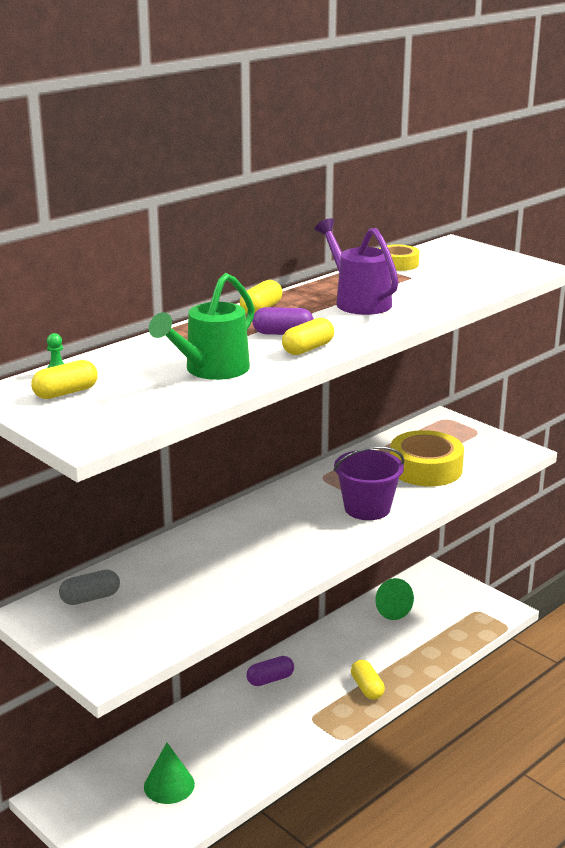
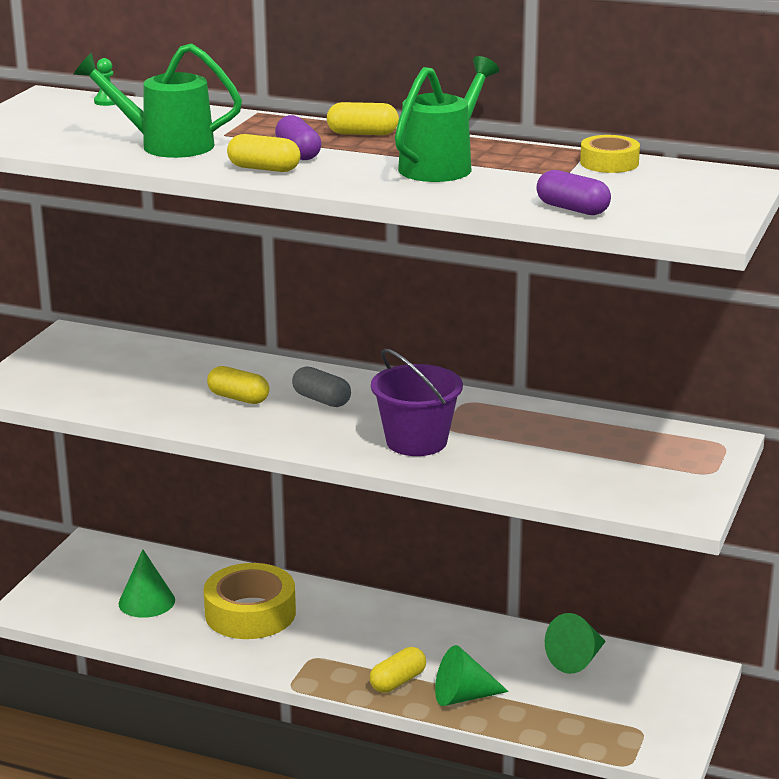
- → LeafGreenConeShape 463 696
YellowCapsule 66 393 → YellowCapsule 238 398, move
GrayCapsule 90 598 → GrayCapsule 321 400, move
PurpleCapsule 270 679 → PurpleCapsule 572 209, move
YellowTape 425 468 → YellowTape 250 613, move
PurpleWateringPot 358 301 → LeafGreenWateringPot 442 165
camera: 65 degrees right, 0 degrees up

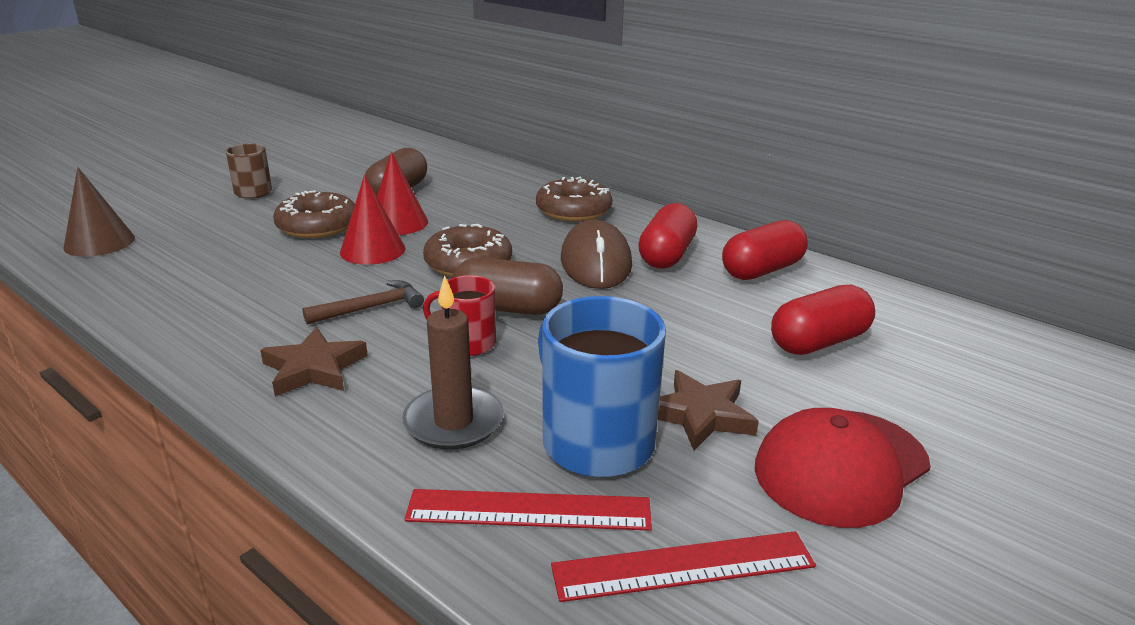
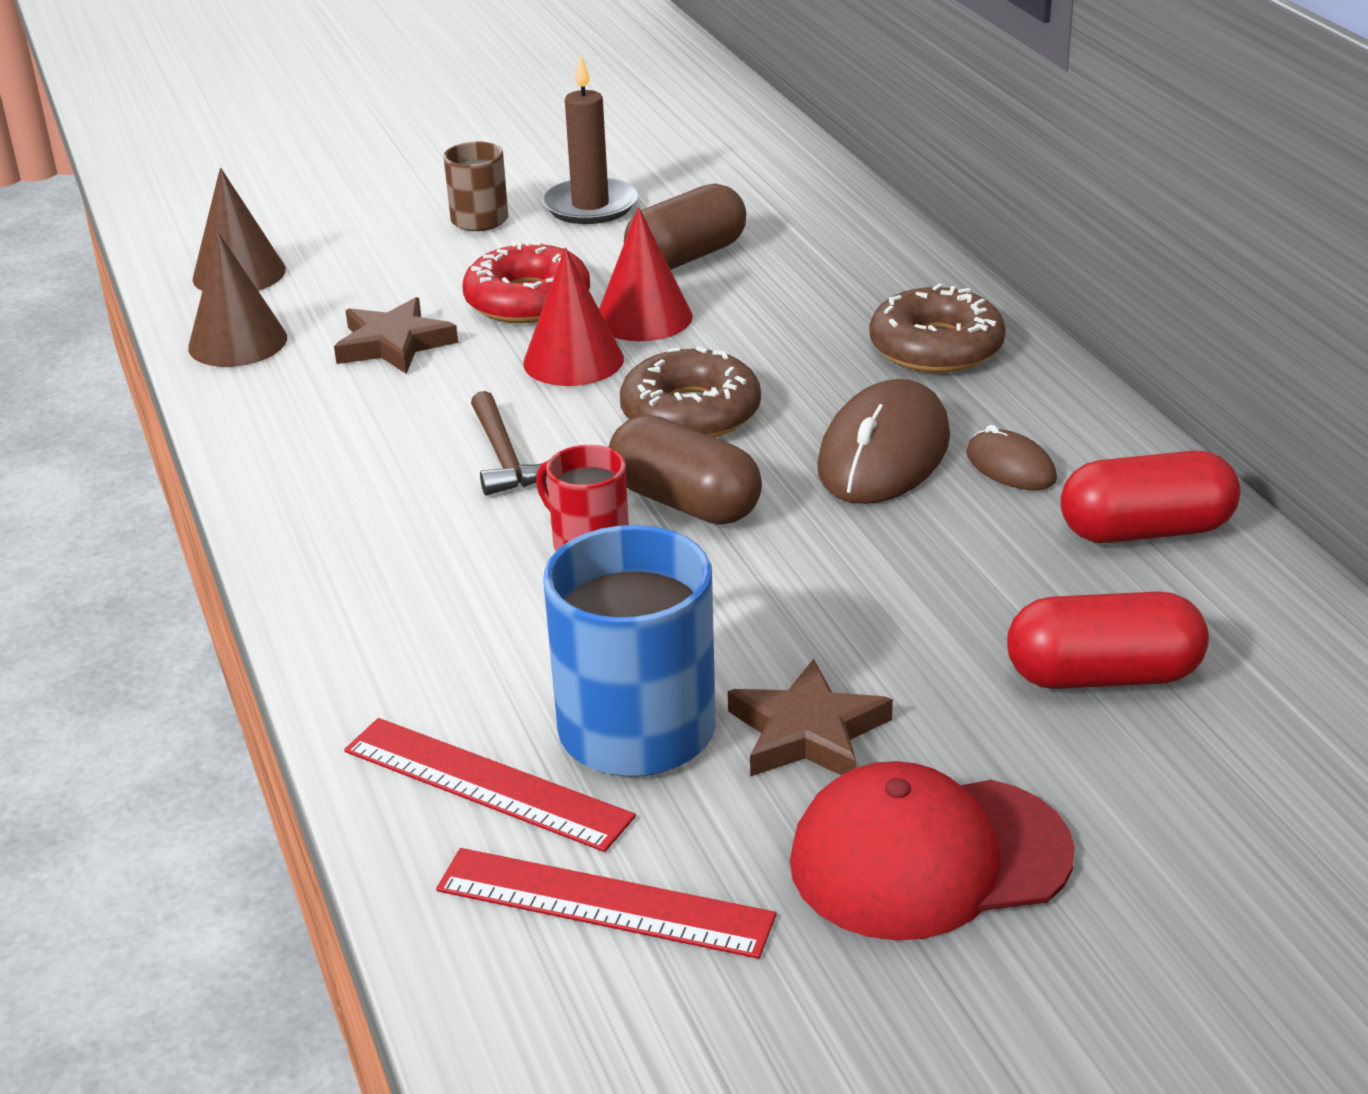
- → RussetConeShape 237 342
RussetStar 314 368 → RussetStar 394 344, move
RussetWaxCandle 453 422 → RussetWaxCandle 590 206, move
RedCapsule 666 255 → RussetMouse 1010 467
RussetGlazedDonut 317 226 → RedGlazedDonut 527 300
RussetHammer 371 308 → RussetHammer 504 457, 75 degrees clockwise
camera: 30 degrees right, 5 degrees up

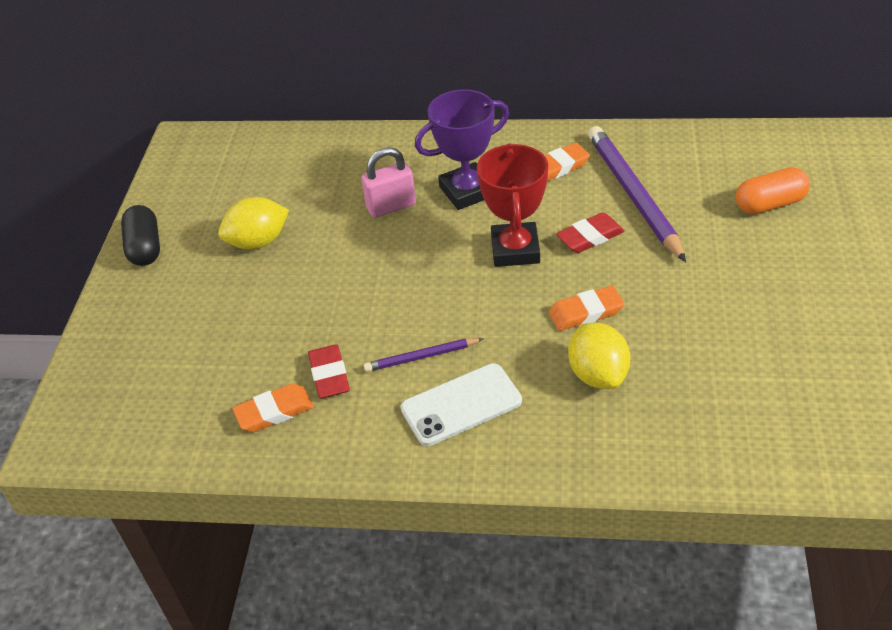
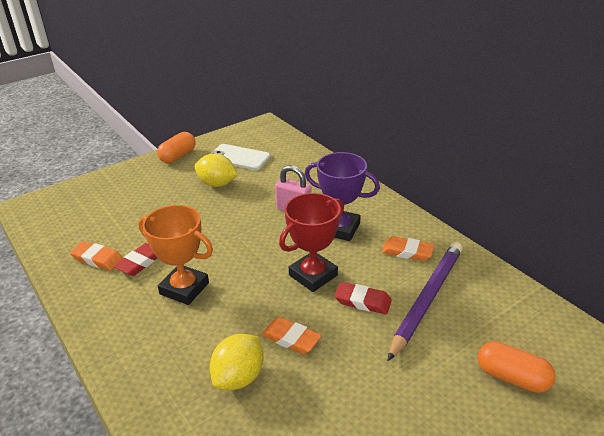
PureWhiteMobilePhone 461 405 → PureWhiteMobilePhone 239 157, move
PurpleLeadPencil 421 357 → OrangeColouredPrizeCup 184 288
JetBlackCapsule 145 248 → OrangeColouredCapsule 178 156
camera: 45 degrees right, 10 degrees down

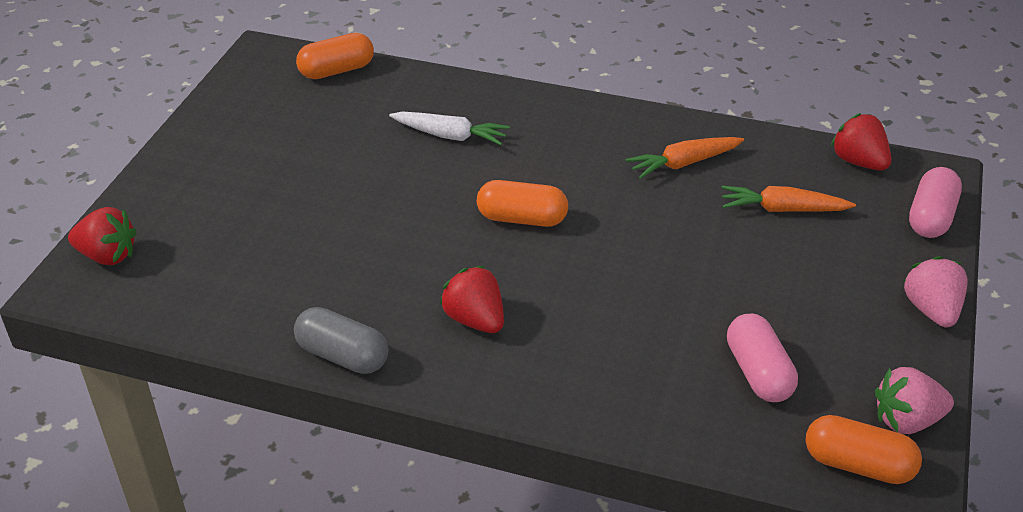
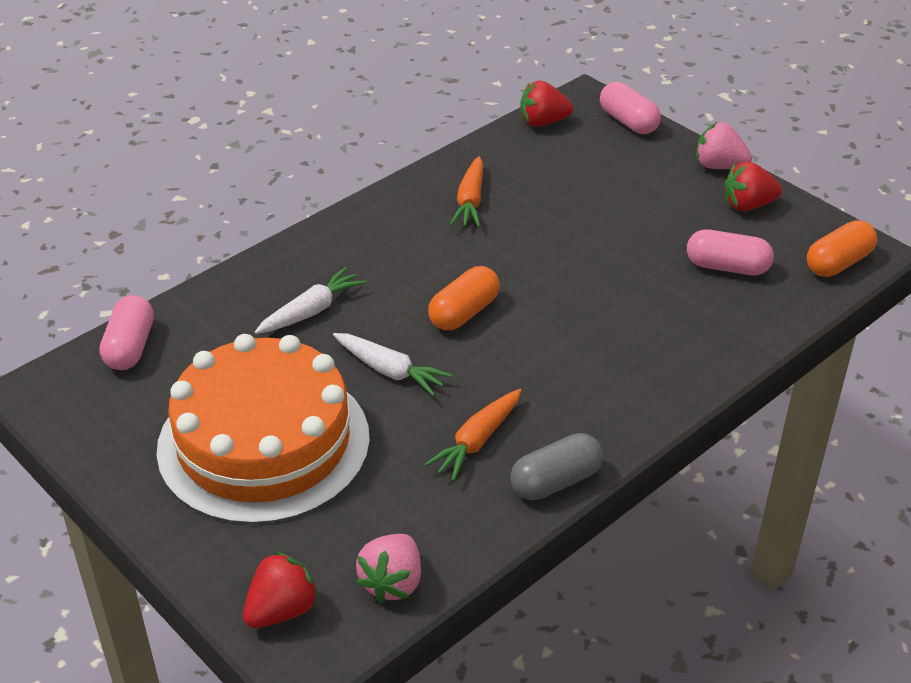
- → OrangeColouredLayerCake 264 443
- → PureWhiteRootVegetable 390 371
RedBerry 475 320 → RedBerry 748 205, move
OrangeColouredRootVegetable 782 209 → OrangeColouredRootVegetable 477 441, move
RosePinkBerry 906 420 → RosePinkBerry 392 582, move
OrangeColouredCapsule 336 70 → RosePinkCapsule 130 347
camera: 60 degrees left, 0 degrees up

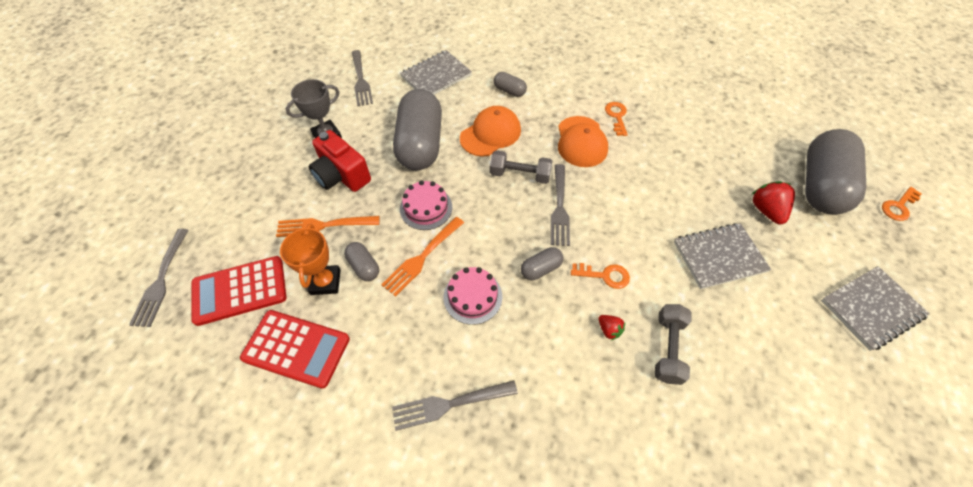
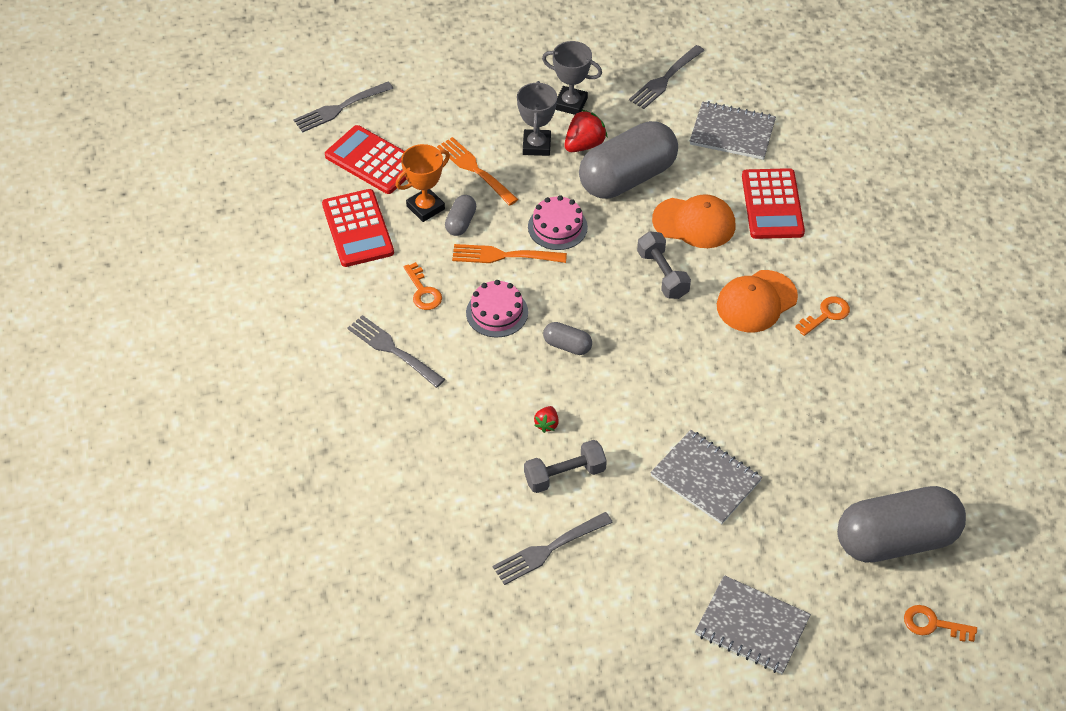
GrayFork 559 208 → GrayFork 548 549, move
OrangeColouredKey 604 275 → OrangeColouredKey 423 291, move
RedBerry 766 210 → RedBerry 584 145, move
RedPhotoCamera 342 176 → GrayPrizeCup 536 145
GrayCapsule 509 91 → RedPocketCalculator 772 204
camera: 55 degrees right, 5 degrees down

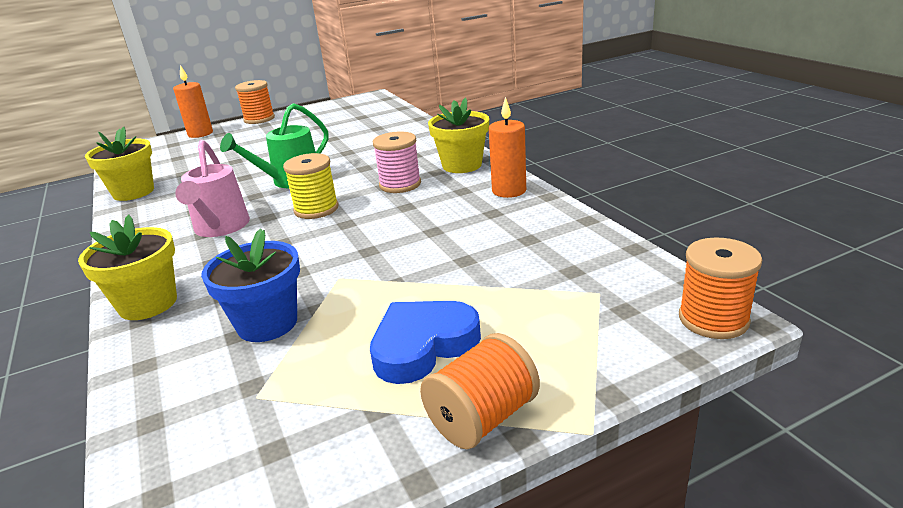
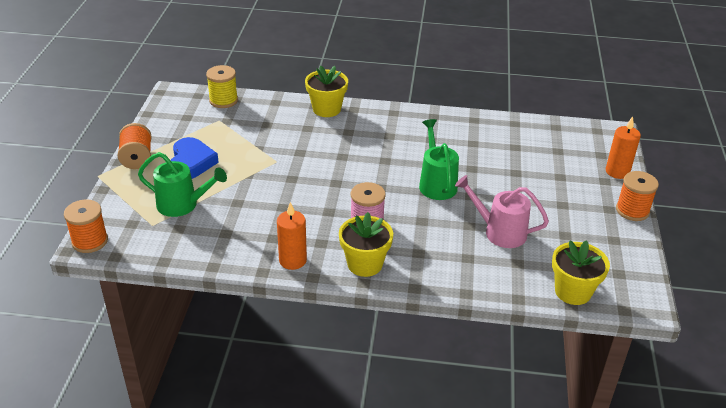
RoyalBlueFlowerPot 267 323 → -
- → LeafGreenWateringPot 183 205
YellowFlowerPot 133 192 → YellowFlowerPot 573 291, move
RosePinkWateringPot 220 228 → RosePinkWateringPot 499 232, move
YellowSpool 316 209 → YellowSpool 223 100, move
camera: 120 degrees right, 10 degrees up

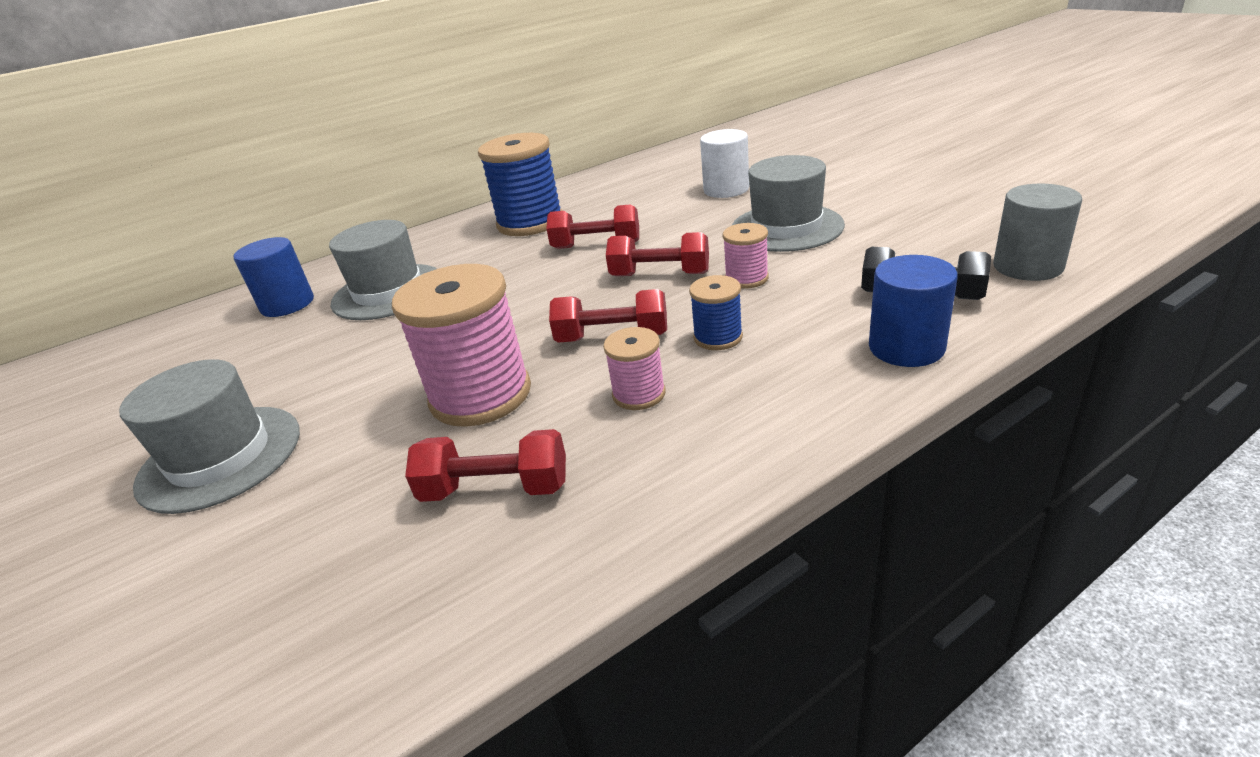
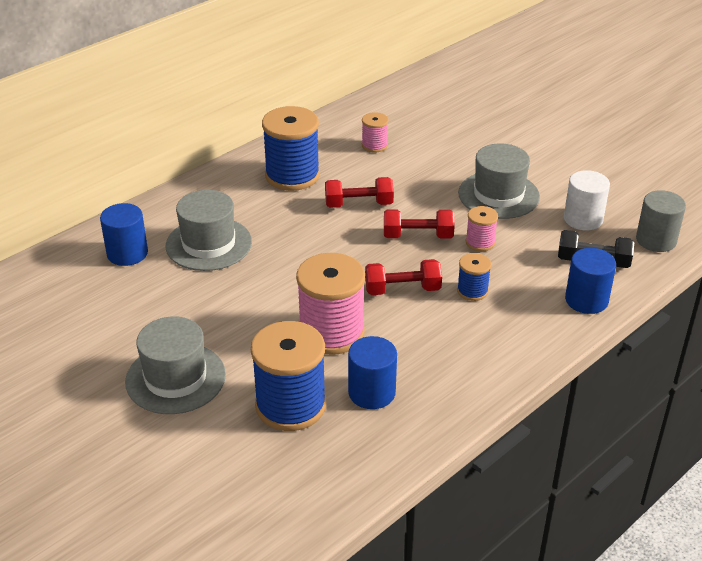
- → RoyalBlueSpool 290 405
RosePinkSpool 639 394 → RosePinkSpool 374 145, move
PureWhiteCylinder 726 190 → PureWhiteCylinder 583 219, move
RedHandWeight 495 489 → RoyalBlueCylinder 371 392
camera: 15 degrees left, 5 degrees up

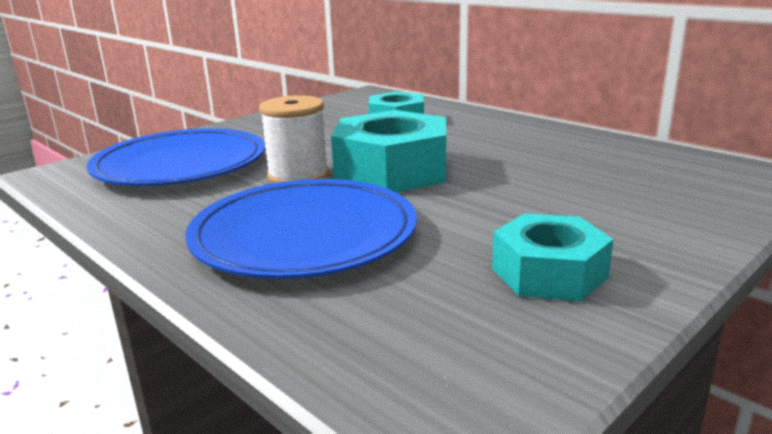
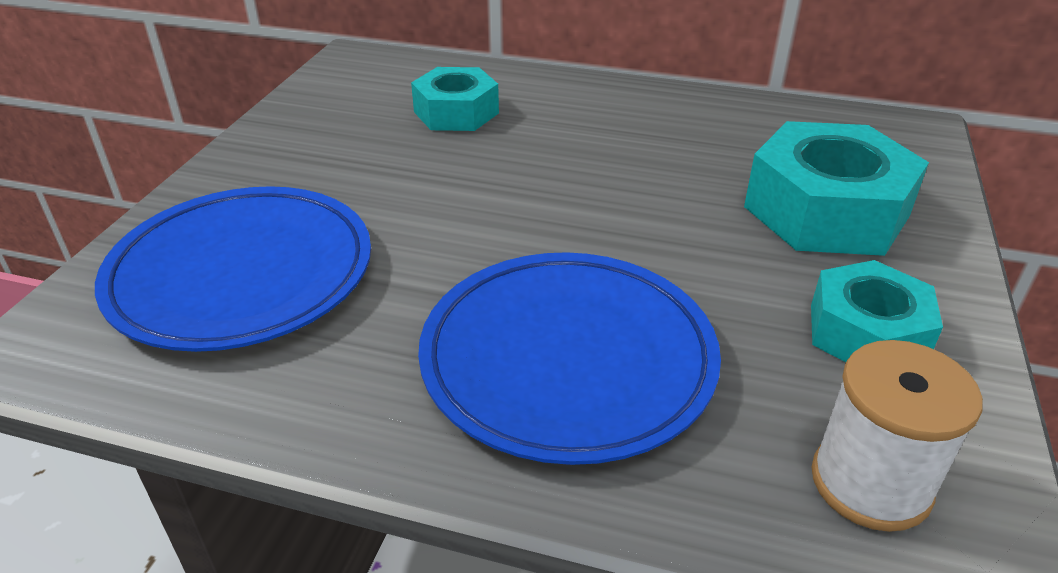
PureWhiteSpool 298 176 → PureWhiteSpool 870 483, move
AquaNut 392 171 → AquaNut 826 211, move
camera: 30 degrees left, 15 degrees up

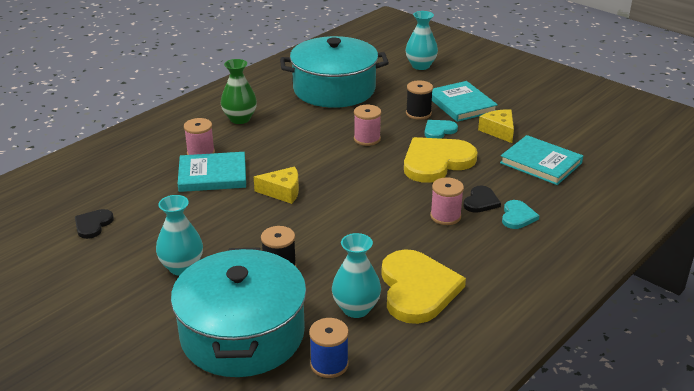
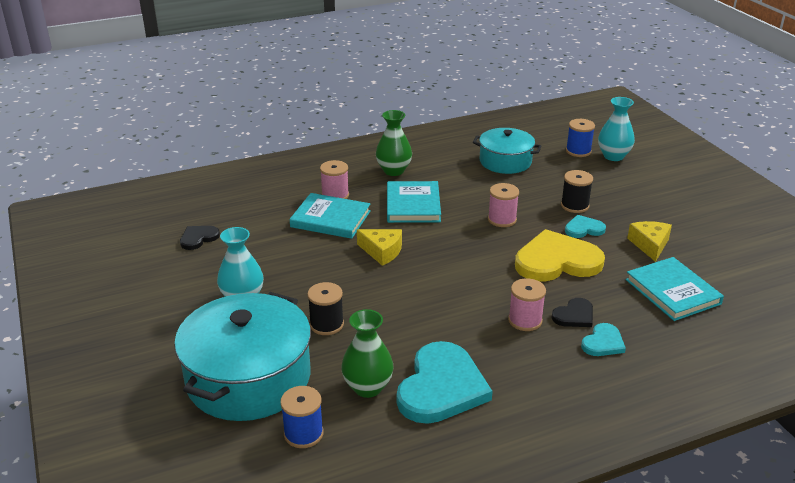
- → RoyalBlueSpool 578 151
AquaBook 461 104 → AquaBook 413 205, move
AquaTallVase 356 308 → LeafGreenTallVase 368 387
YellowHeartShape 417 289 → AquaHeartShape 441 387
AquaCookingPot 334 89 → AquaCookingPot 505 161, x0.60
camera: 25 degrees right, 0 degrees up

